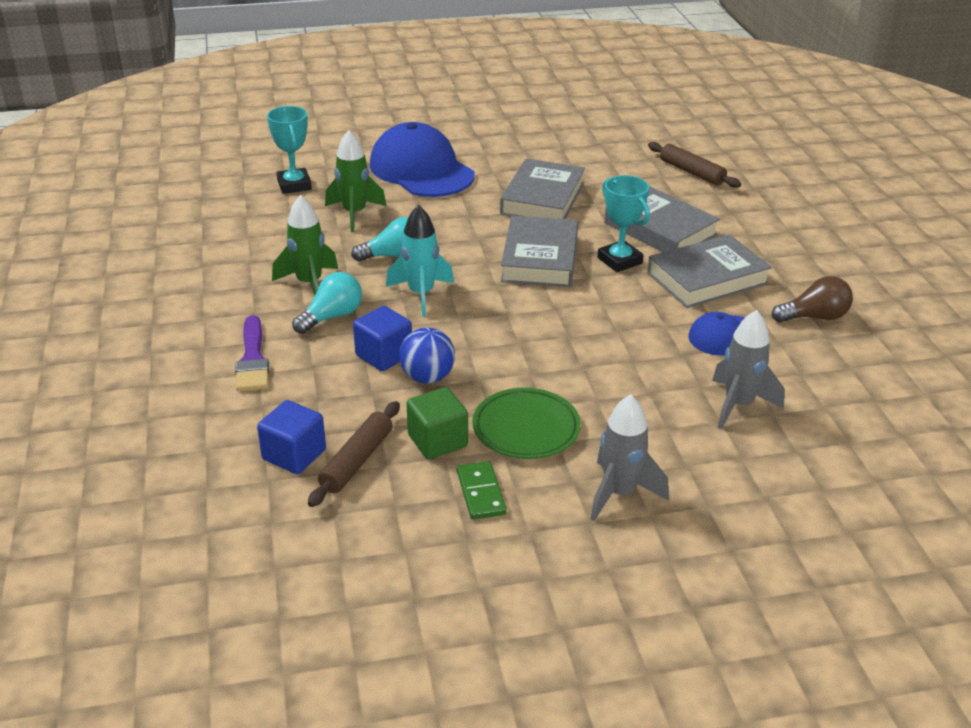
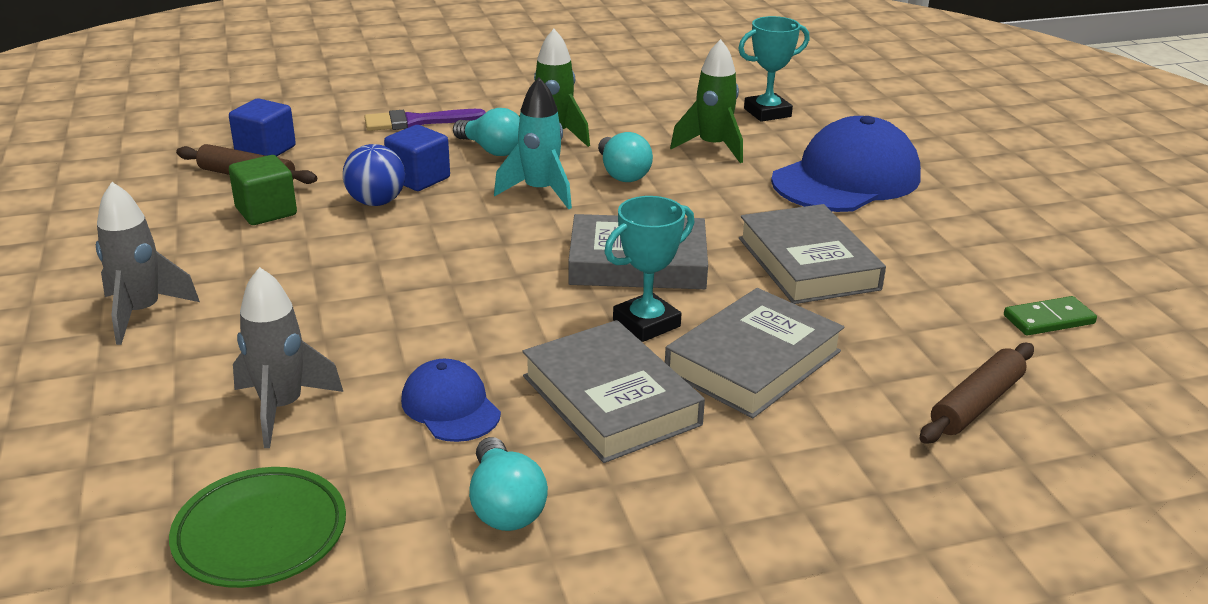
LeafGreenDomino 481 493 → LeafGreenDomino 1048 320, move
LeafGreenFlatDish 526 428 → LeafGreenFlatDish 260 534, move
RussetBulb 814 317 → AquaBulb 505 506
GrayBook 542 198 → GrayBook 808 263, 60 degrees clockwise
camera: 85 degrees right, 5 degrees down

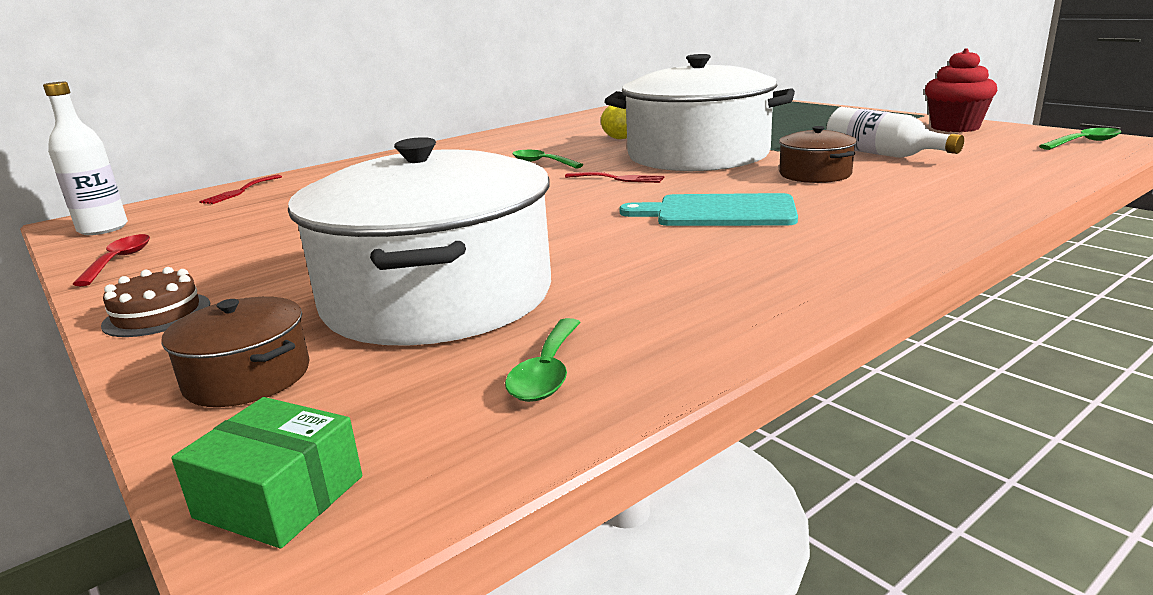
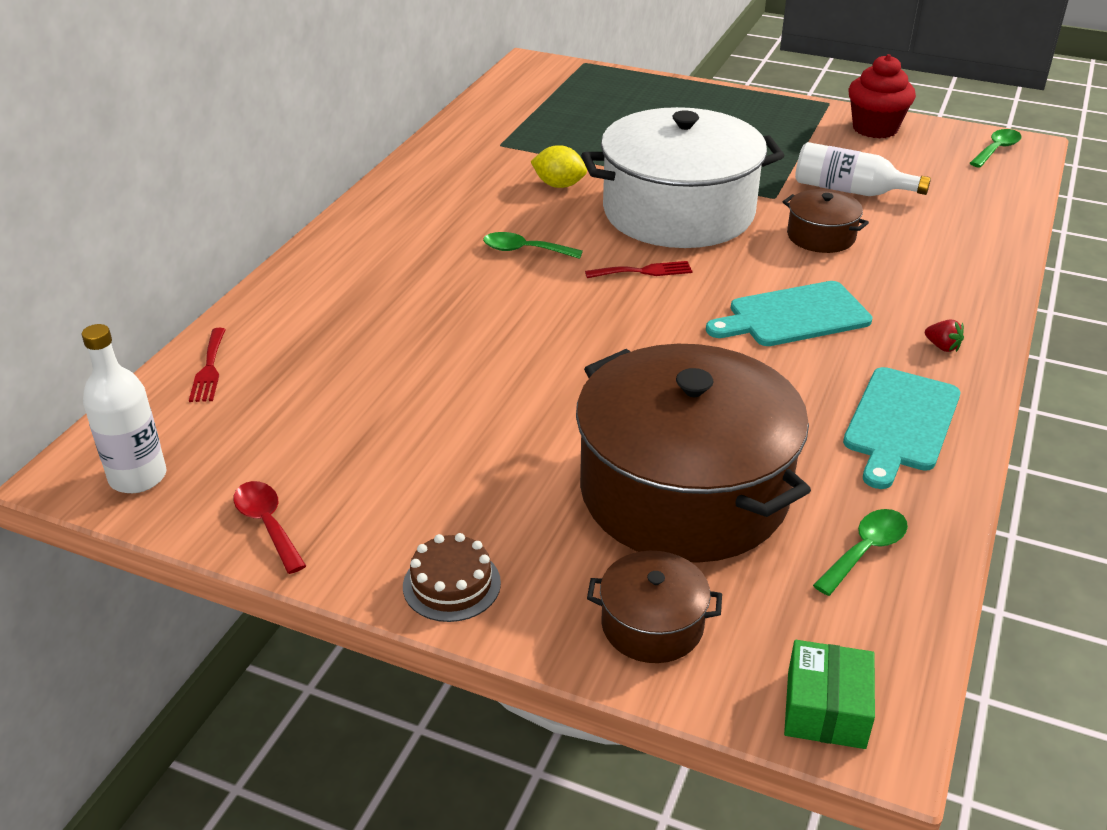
- → AquaBreadBoard 900 423
- → RedBerry 942 347
PureWhiteCookingPot 438 296 → RussetCookingPot 684 491
LeafGreenParcel 279 497 → LeafGreenParcel 826 709, 75 degrees counterclockwise
LeafGreenTablespoon 547 372 → LeafGreenTablespoon 865 550, 120 degrees counterclockwise
camera: 30 degrees left, 15 degrees up

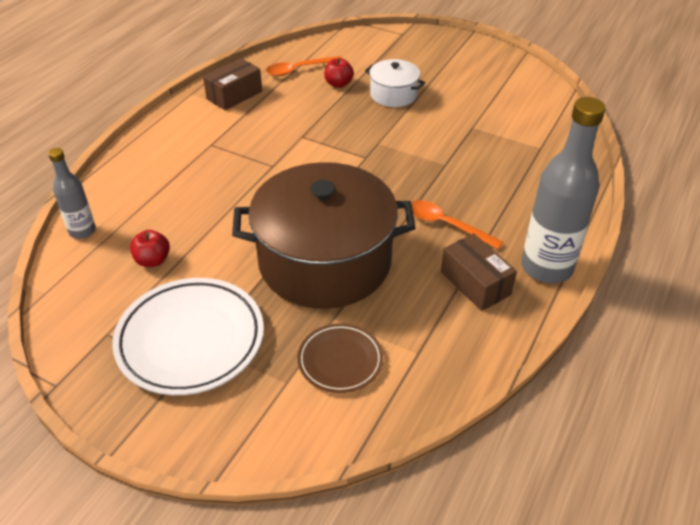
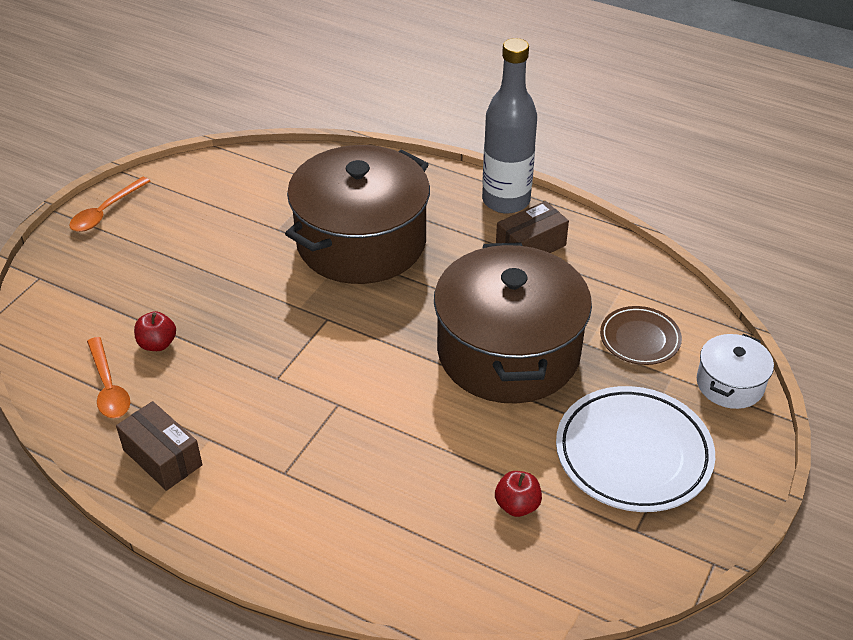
GrayBottle 82 231 → -
- → RussetCookingPot 361 242
PureWhiteCookingPot 393 94 → PureWhiteCookingPot 730 384, move
OrangeColouredTablespoon 446 225 → OrangeColouredTablespoon 106 212, move
camera: 90 degrees left, 0 degrees up

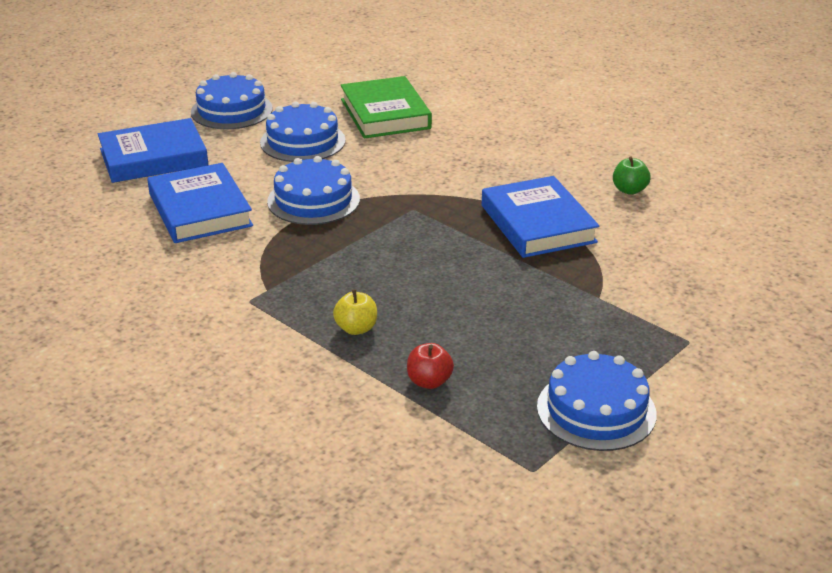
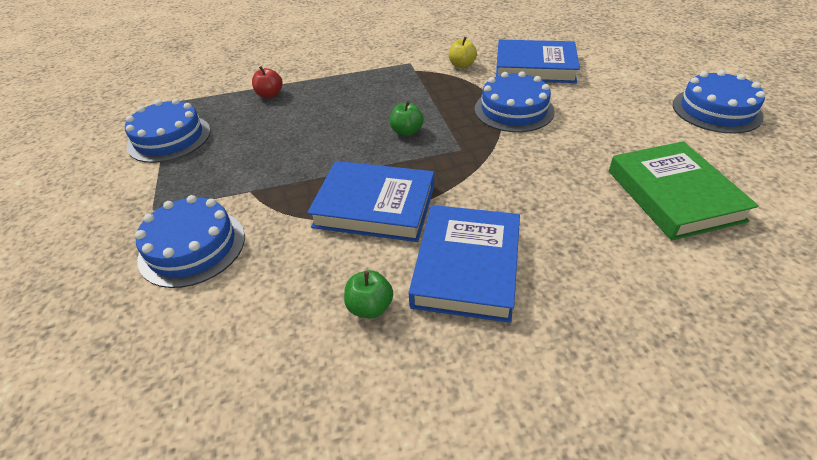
- → LeafGreenAppleFruit 406 132
RoyalBlueBook 153 157 → RoyalBlueBook 467 266, move
RoyalBlueLayerCake 302 141 → RoyalBlueLayerCake 192 247, move
YellowAppleFruit 356 328 → YellowAppleFruit 462 65, move
LeafGreenBook 385 114 → LeafGreenBook 674 195, 60 degrees clockwise
camera: 125 degrees right, 10 degrees up

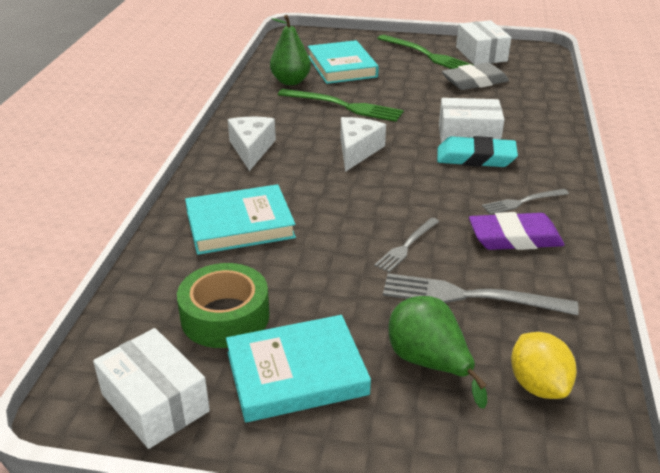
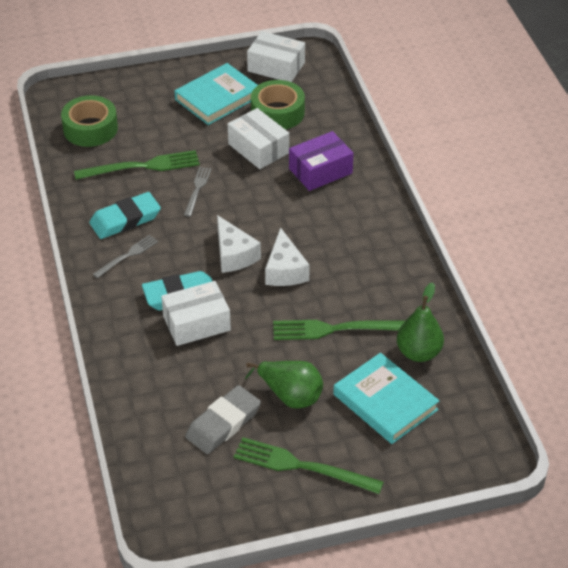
PureWhiteCheese 251 149 → PureWhiteCheese 234 255, move
LeafGreenToyPear 429 363 → LeafGreenToyPear 290 396, move
PureWhiteParcel 481 54 → PureWhiteParcel 258 148, move
AquaBook 240 224 → PurpleParcel 320 171
YellowLemon 538 385 → LeafGreenTape 90 129
GrayFork 470 296 → LeafGreenFork 142 166
PurplePencilEraser 514 238 → AquaPencilEraser 125 219
camera: 155 degrees right, 10 degrees up

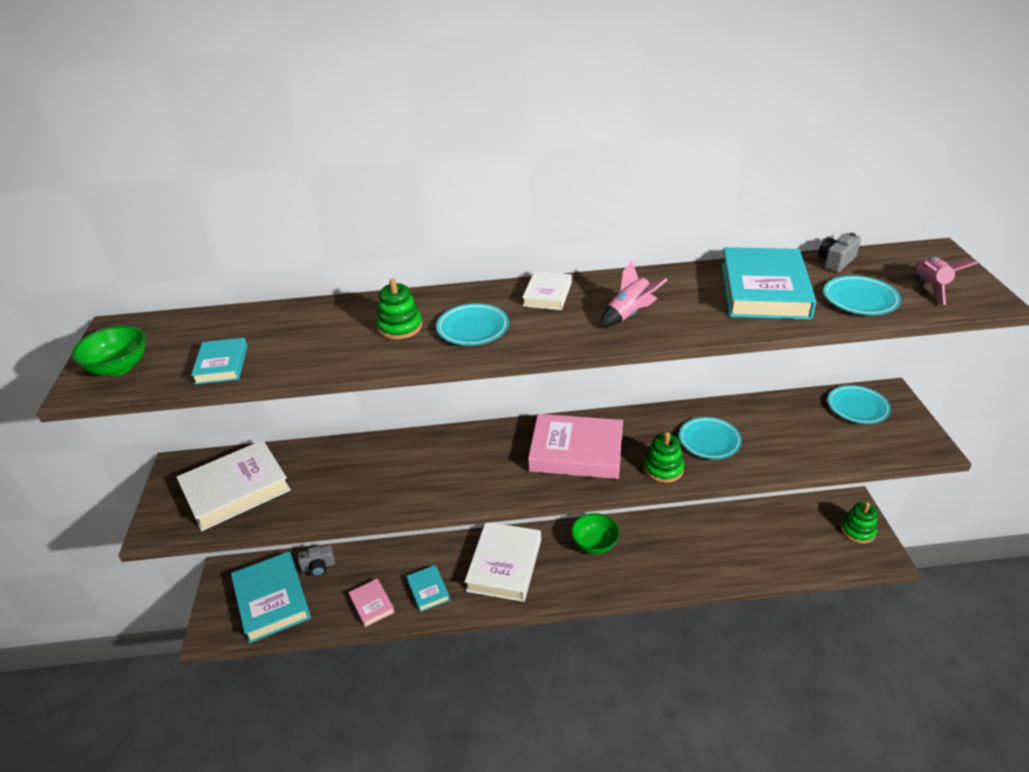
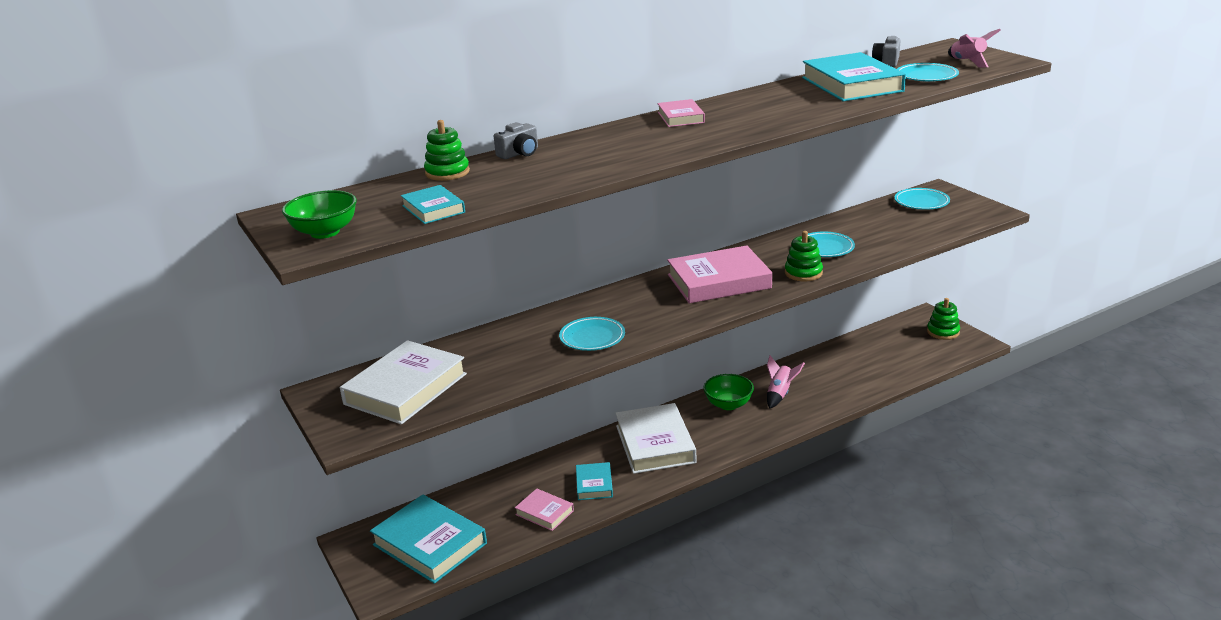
GrayPhotoCamera 318 567 → GrayPhotoCamera 519 153, move
LeafGreenRingStacker 400 327 → LeafGreenRingStacker 447 172, move
AquaFlatDish 473 328 → AquaFlatDish 592 337, move
RosePinkToyRocket 630 314 → RosePinkToyRocket 780 394, move
PureWhiteBook 547 294 → RosePinkBook 680 117
AquaBook 428 590 → AquaBook 594 484, 45 degrees clockwise
camera: 25 degrees left, 10 degrees down

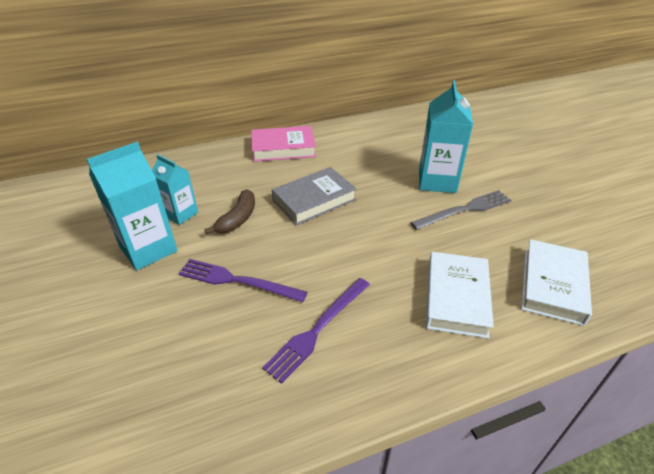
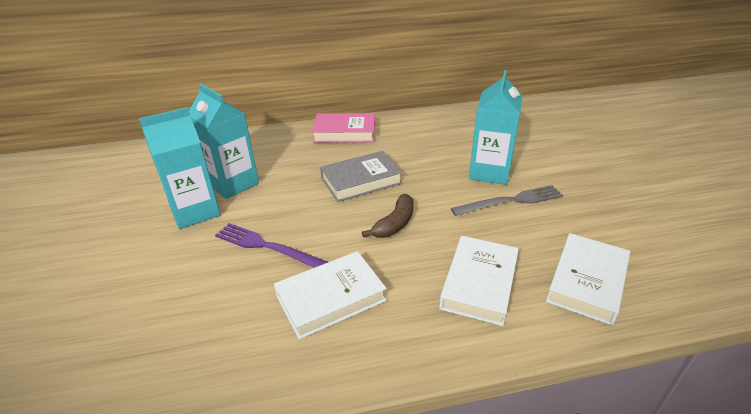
RussetToyBanana 238 219 → RussetToyBanana 394 224, move
PurpleFork 317 329 → PureWhiteBook 331 298
AquaMilkCarton 181 214 → AquaMilkCarton 233 184, x1.61
camera: 10 degrees right, 5 degrees down

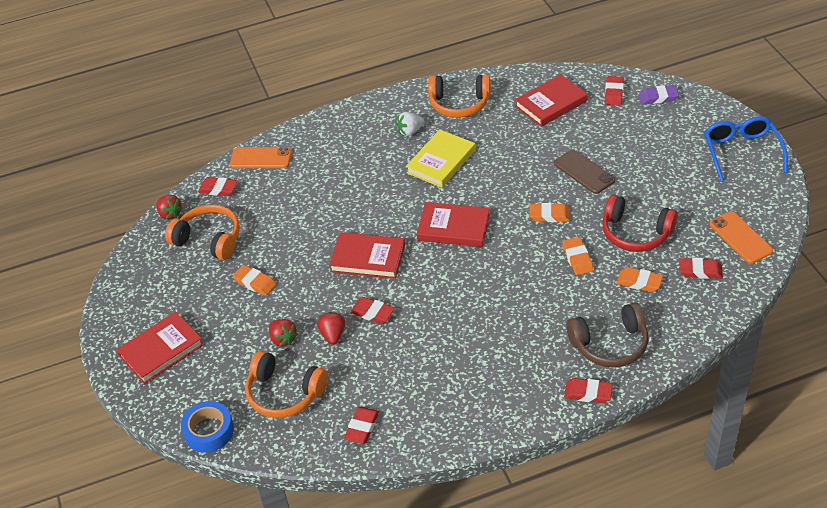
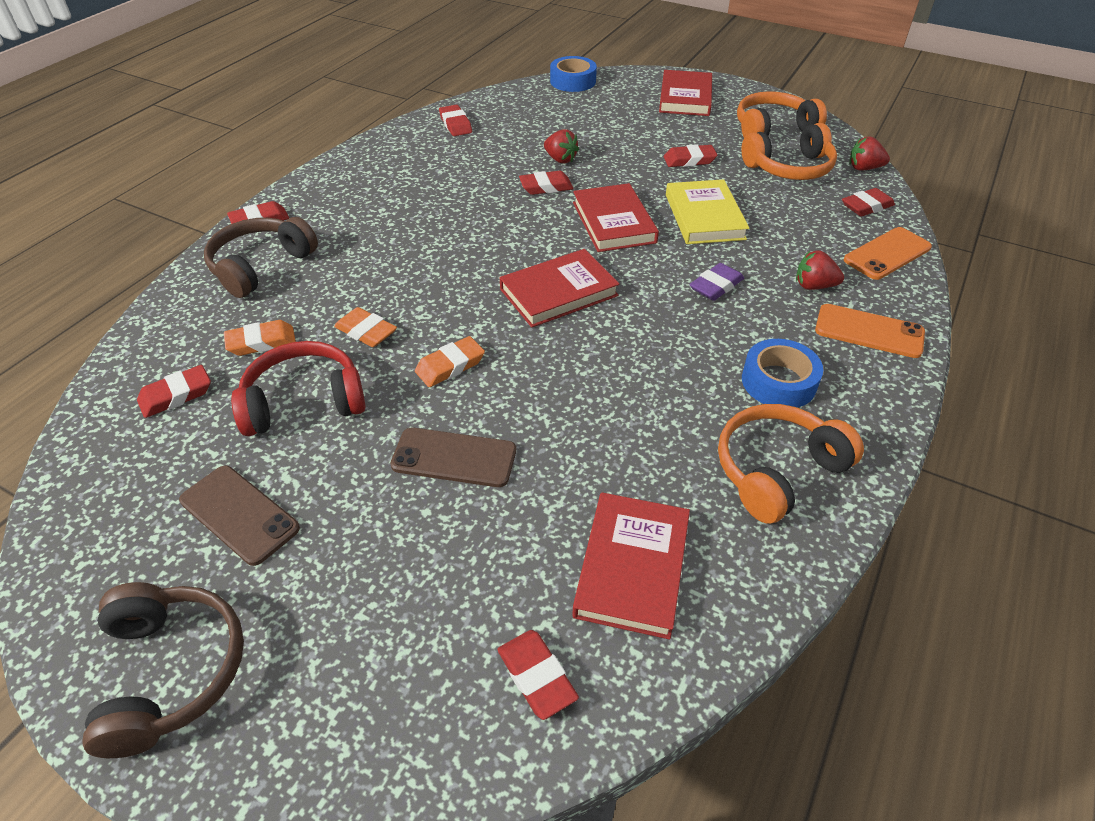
- → RussetMobilePhone 239 514
OrangeColouredOverEarHeadphones 284 393 → OrangeColouredOverEarHeadphones 772 129, move
RedBerry 283 339 → RedBerry 814 286, move
YellowBook 441 161 → YellowBook 704 217, move
PurplePencilEraser 658 97 → PurplePencilEraser 716 286, move
OrangeColouredMobilePhone 740 237 → OrangeColouredMobilePhone 869 331, move
PureWhiteBerry 410 131 → RoyalBlueTape 778 382
RoyalBlueEyeglasses 741 152 → RussetOverEarHeadphones 171 672
OrangeColouredPencilEraser 255 282 → RedPencilEraser 689 160
RedBook 367 258 → RedBook 614 222, 75 degrees counterclockwise
camera: 135 degrees right, 0 degrees up

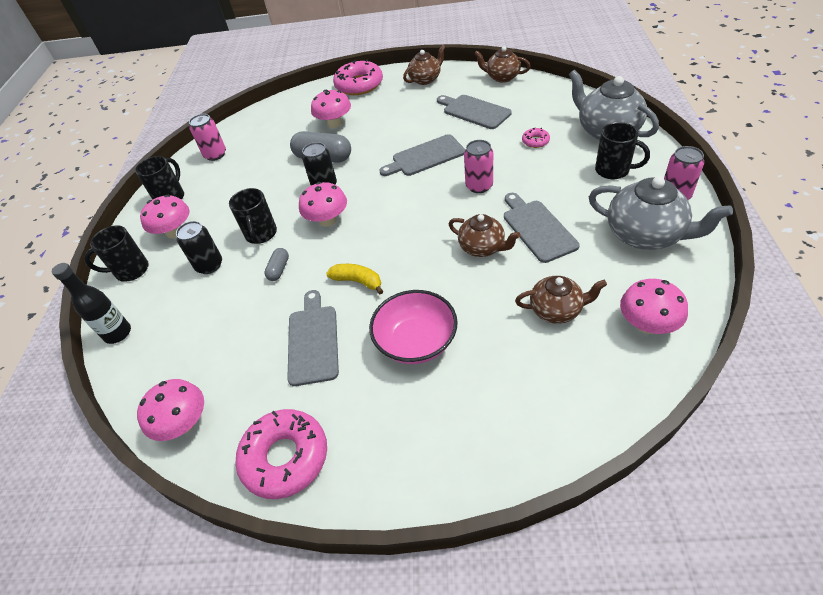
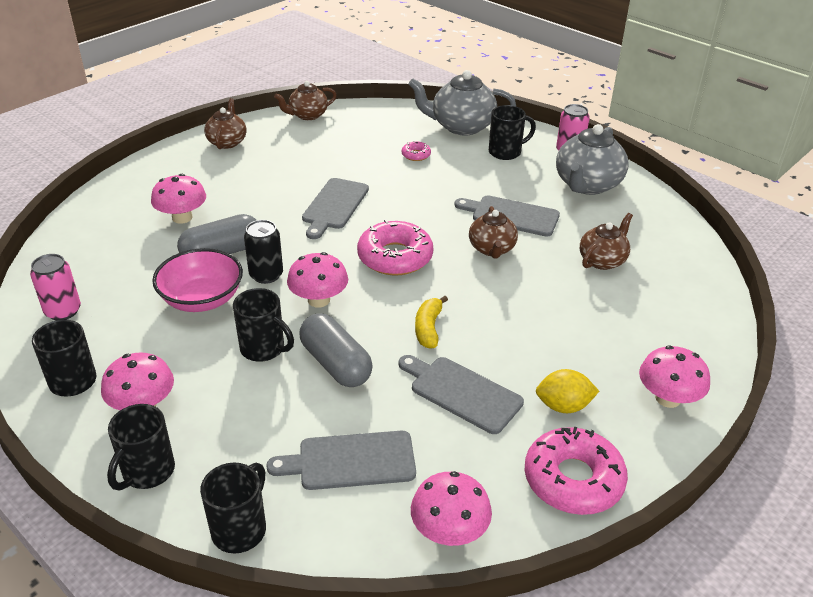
JetBlackTin 209 265 → -
RosePinkTin 479 186 → -
- → YellowLemon 563 406
RosePinkGlazedDonut 359 85 → RosePinkGlazedDonut 395 257, move
RosePinkBowl 416 342 → RosePinkBowl 202 299, move
GrayBreadBoard 474 111 → GrayBreadBoard 350 461, move
RosePinkFungus 647 324 → RosePinkFungus 668 398, move
JetBlackBottle 118 333 → JetBlackMug 240 529
YellowToyBanana 358 281 → YellowToyBanana 428 328, 60 degrees counterclockwise
RussetChinaTeapot 482 248 → RussetChinaTeapot 492 249, 105 degrees clockwise
GrayChinaTeapot 645 235 → GrayChinaTeapot 587 185, 135 degrees clockwise
GrayCapsule 279 269 → GrayCapsule 335 364, x1.96
camera: 55 degrees left, 10 degrees down

